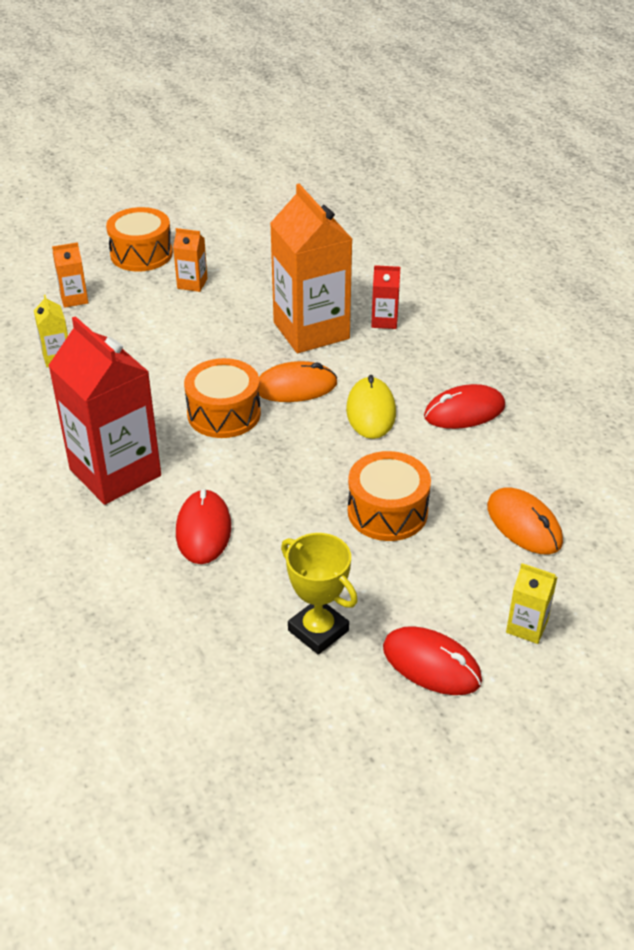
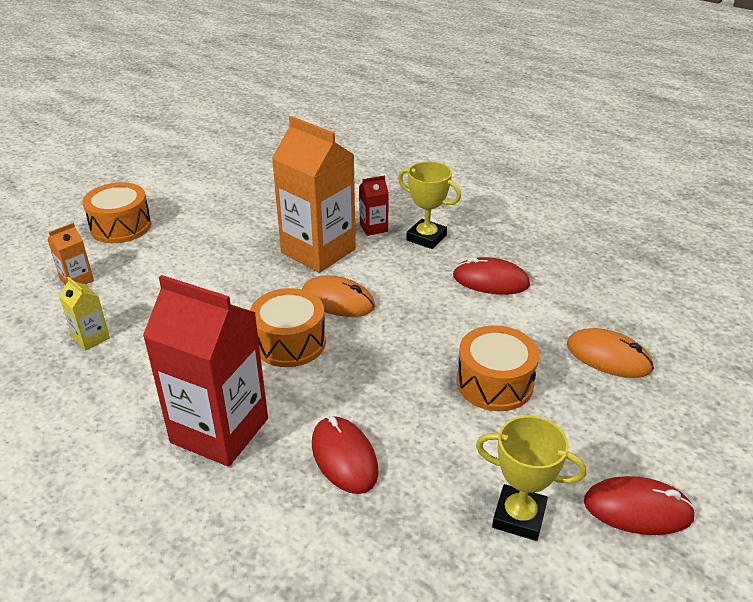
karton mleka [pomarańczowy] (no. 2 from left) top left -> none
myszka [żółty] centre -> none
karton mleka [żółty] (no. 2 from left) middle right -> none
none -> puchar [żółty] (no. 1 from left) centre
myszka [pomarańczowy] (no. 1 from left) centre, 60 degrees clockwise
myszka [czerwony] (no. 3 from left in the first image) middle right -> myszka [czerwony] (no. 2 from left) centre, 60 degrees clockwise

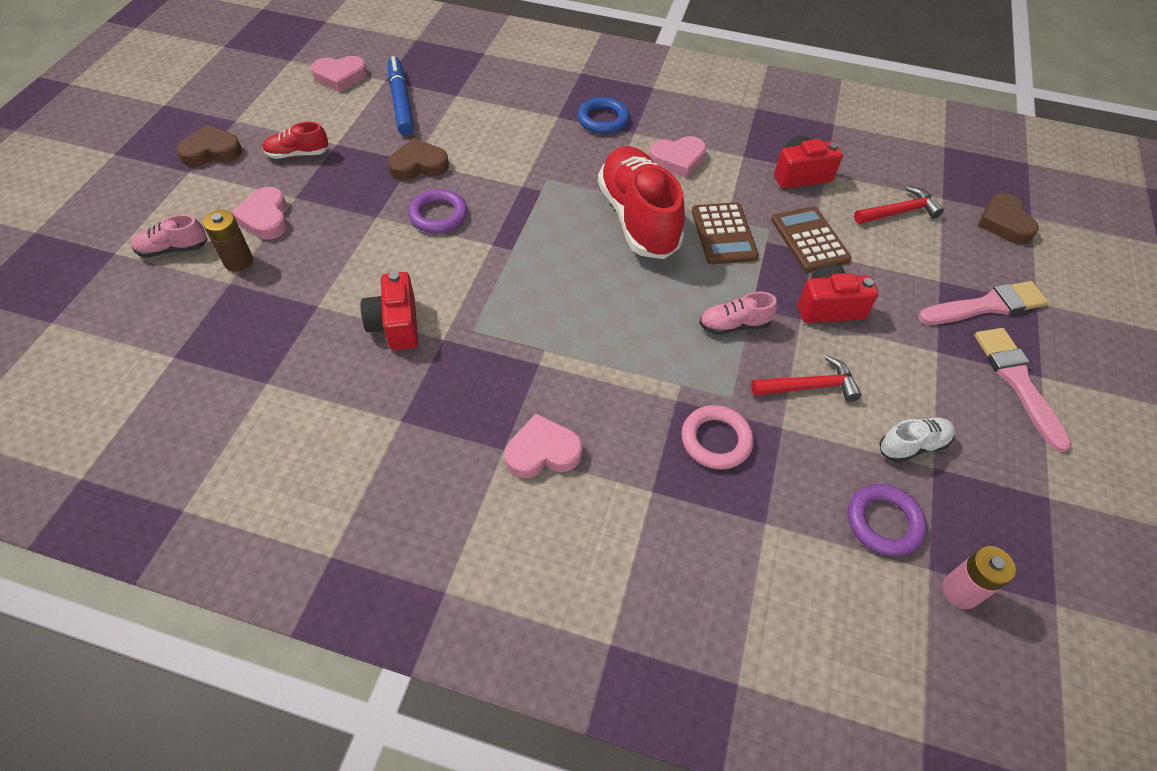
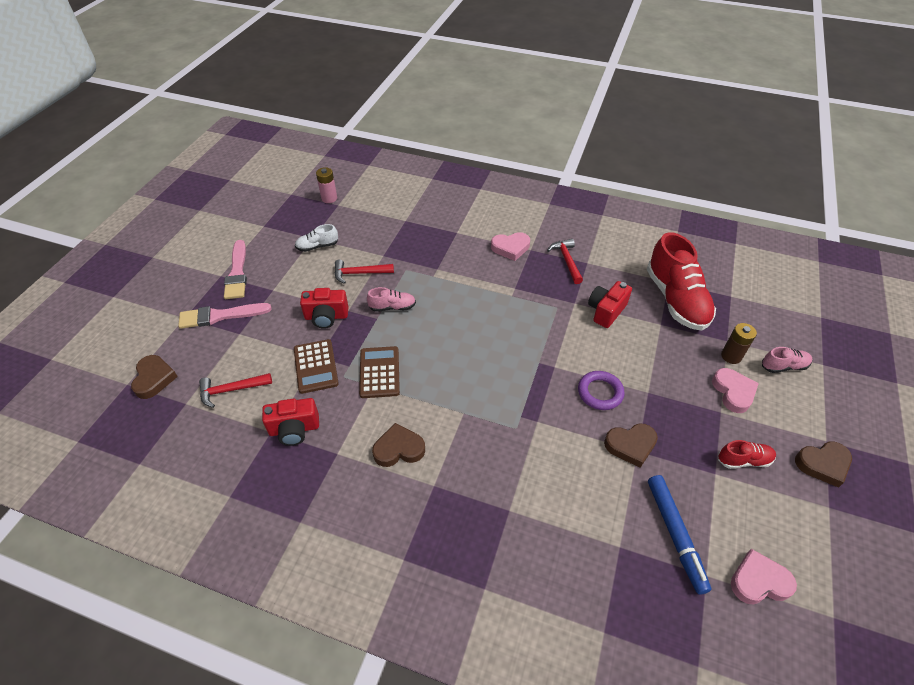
pierścień [niebieski] top centre -> none
pierścień [różowy] centre -> none
pierścień [fioletowy] (no. 2 from left) bottom right -> none
none -> młotek [czerwony] (no. 3 from left) centre
but [czerwony] (no. 2 from left in the first image) top centre -> but [czerwony] (no. 1 from left) middle right, shifted
serce [różowy] (no. 4 from left) top centre -> serce [brązowy] (no. 2 from left) centre
aparat fotograficzny [czerwony] (no. 1 from left in the first image) centre -> aparat fotograficzny [czerwony] (no. 3 from left) middle right, 135 degrees counterclockwise

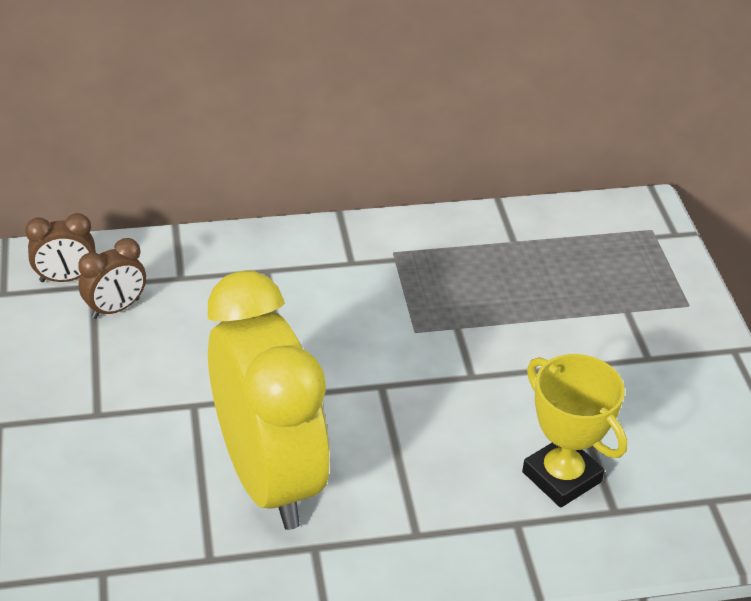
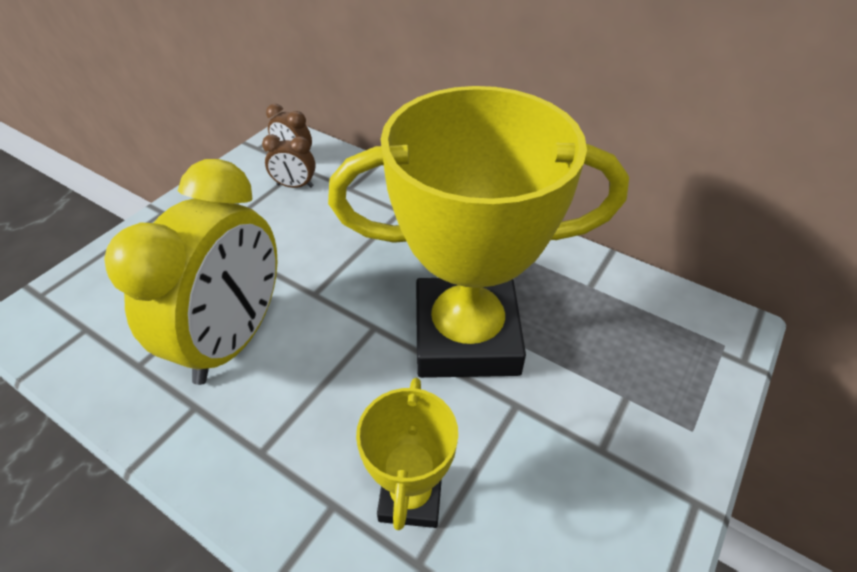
none -> puchar [żółty] (no. 2 from left) centre

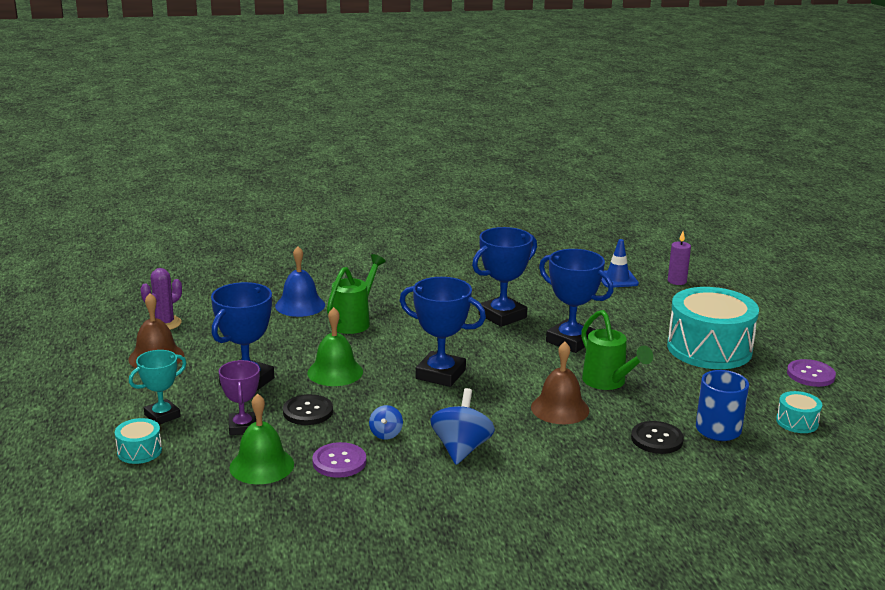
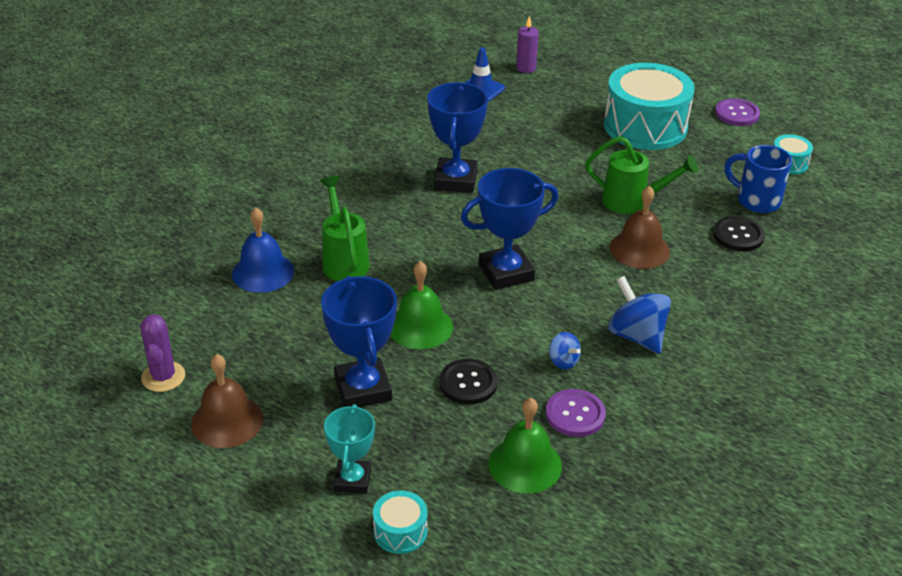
puchar [fioletowy] bottom left -> none
puchar [niebieski] (no. 4 from left) centre -> none

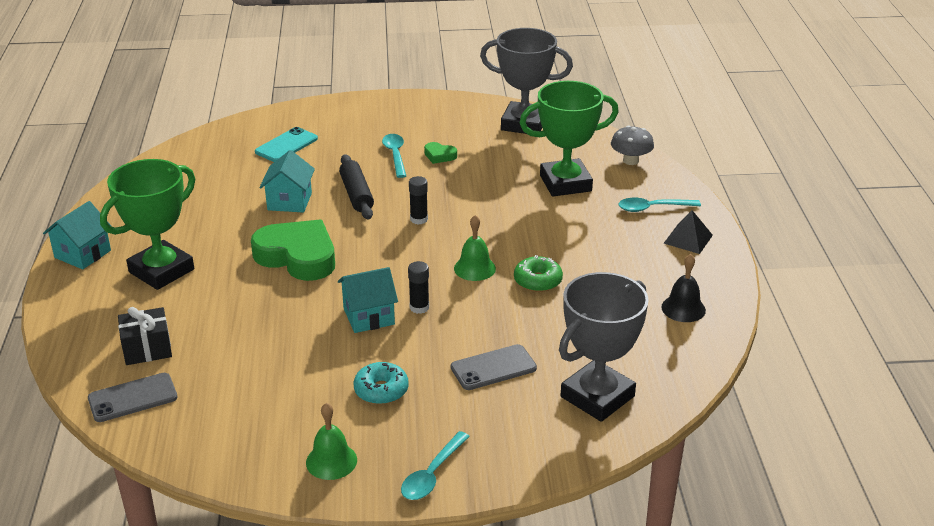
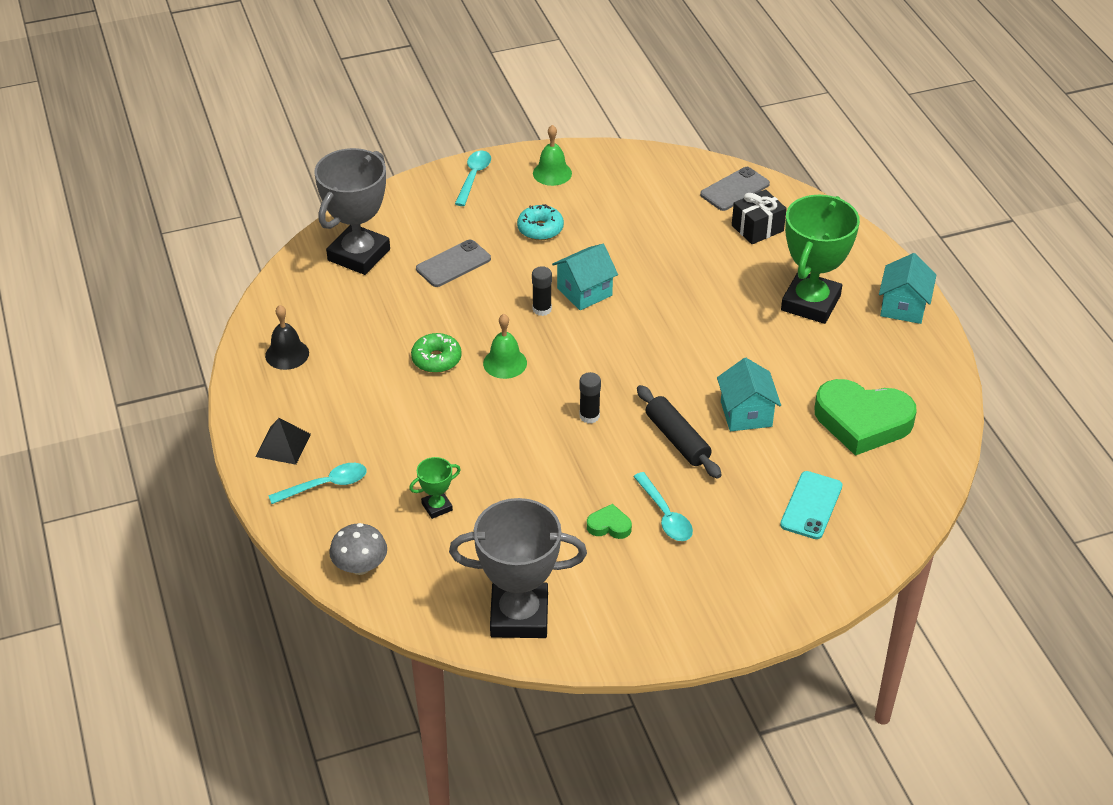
serce [zielony] (no. 1 from left in the first image) middle left -> serce [zielony] (no. 2 from left) middle right, shifted
puchar [zielony] (no. 2 from left in the first image) top centre -> puchar [zielony] (no. 1 from left) centre, x0.44

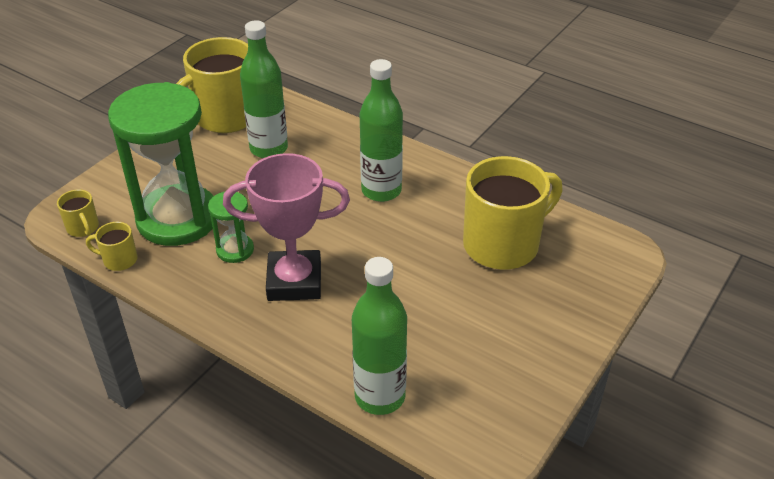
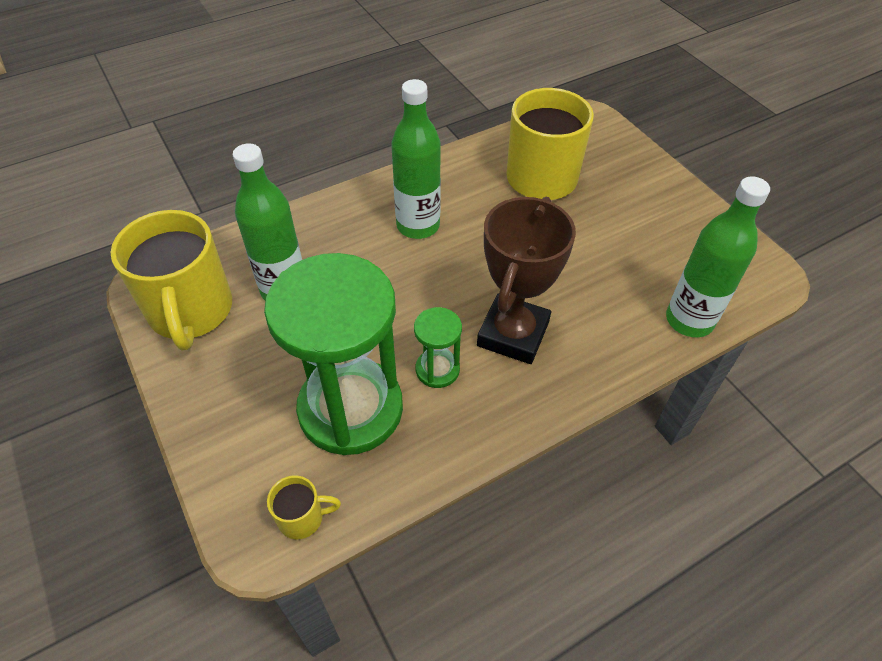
kubek [żółty] (no. 2 from left) middle left -> none
puchar [różowy] centre -> puchar [brązowy] centre

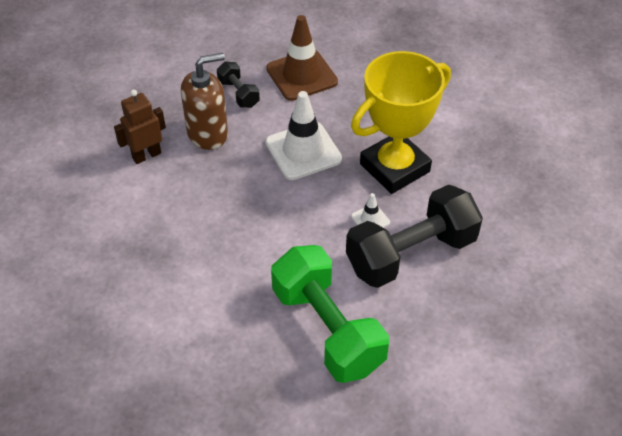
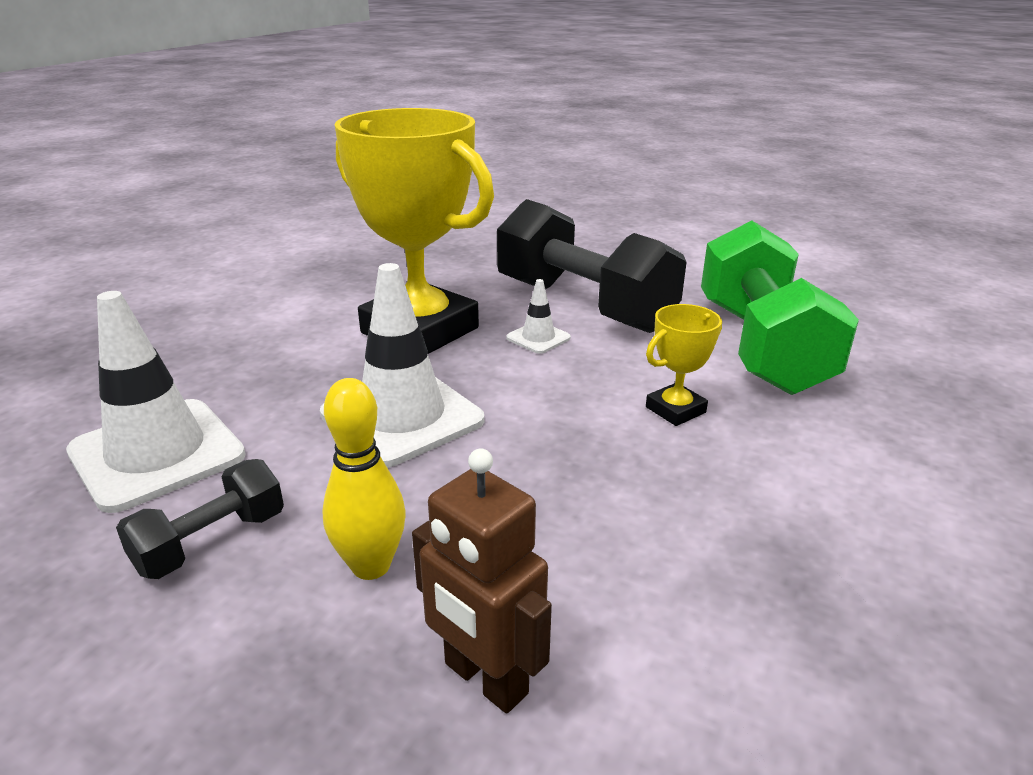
none -> puchar [żółty] (no. 2 from left) centre
dozownik mydła [brązowy] top left -> kręgiel [żółty] centre
pachołek [brązowy] top centre -> pachołek [biały] (no. 1 from left) middle left
hantel [zielony] bottom centre -> hantel [zielony] middle right, 45 degrees counterclockwise

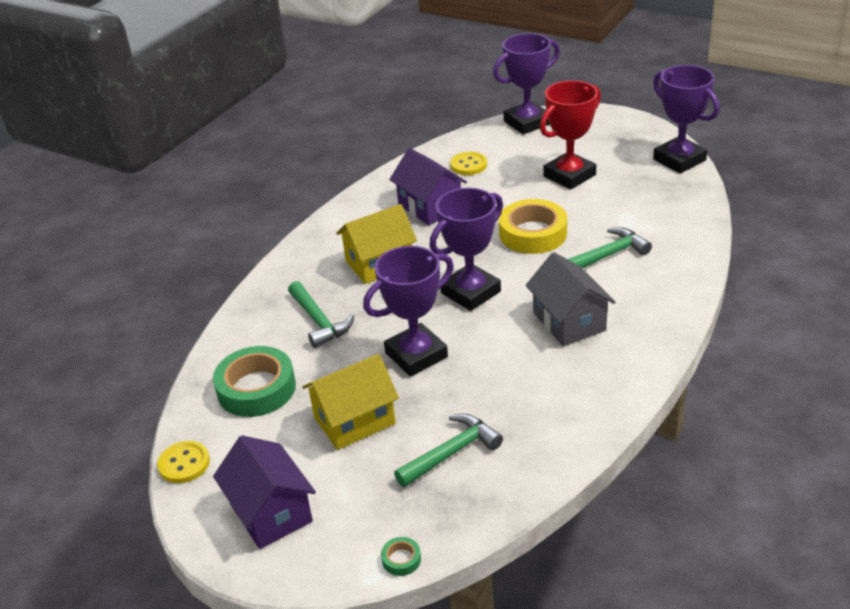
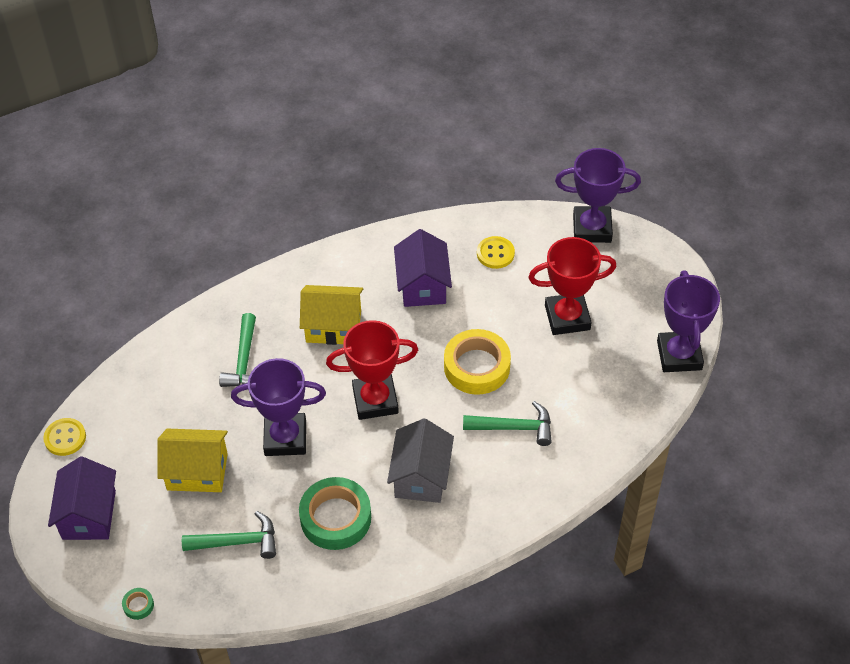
taśma klejąca [zielony] (no. 1 from left in the first image) middle left -> taśma klejąca [zielony] (no. 2 from left) bottom centre, shifted
puchar [fioletowy] (no. 2 from left) centre -> puchar [czerwony] (no. 1 from left) centre

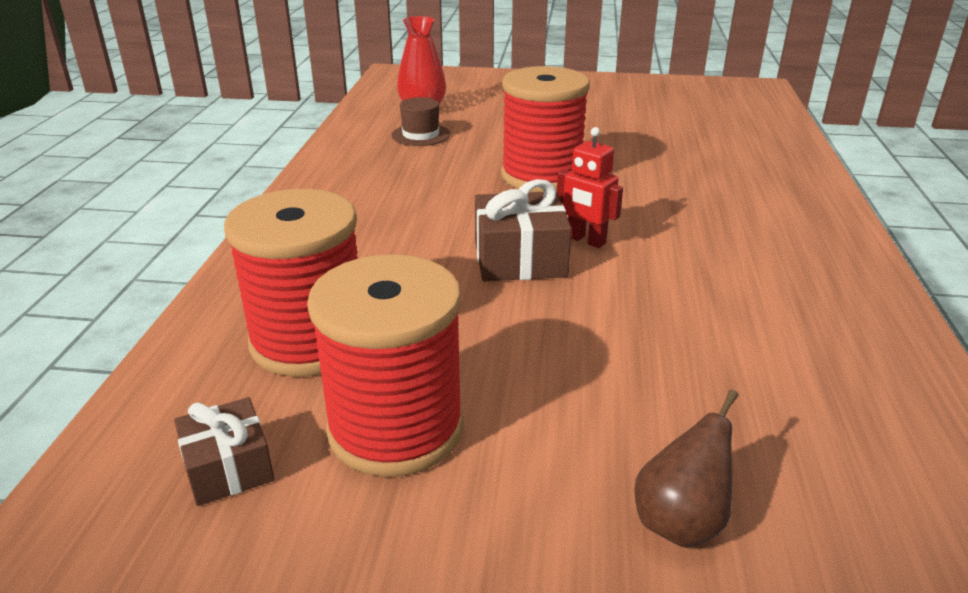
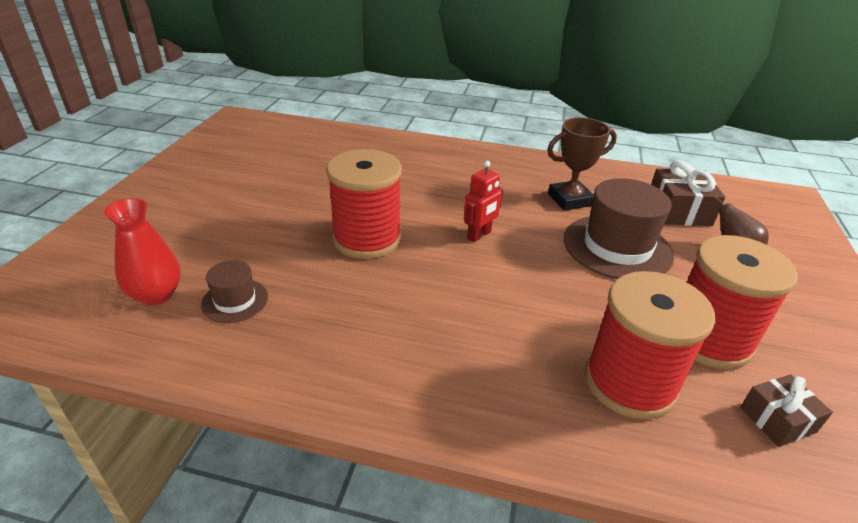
none -> puchar [brązowy] top right
none -> kapelusz [brązowy] (no. 2 from left) middle right
prezent [brązowy] (no. 2 from left in the first image) centre -> prezent [brązowy] (no. 1 from left) middle right, shifted

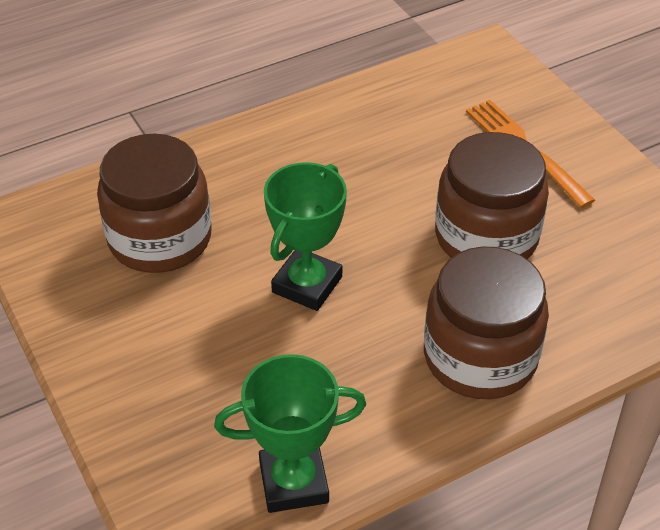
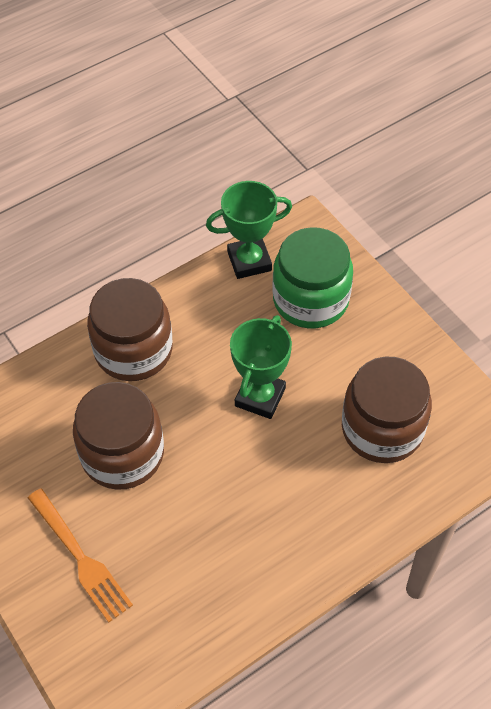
none -> słoik [zielony] centre

